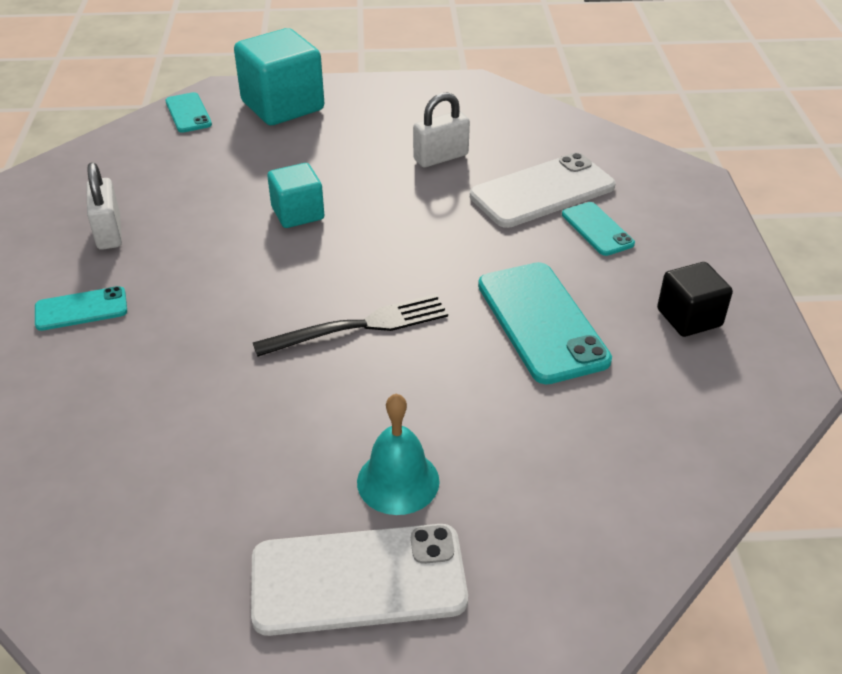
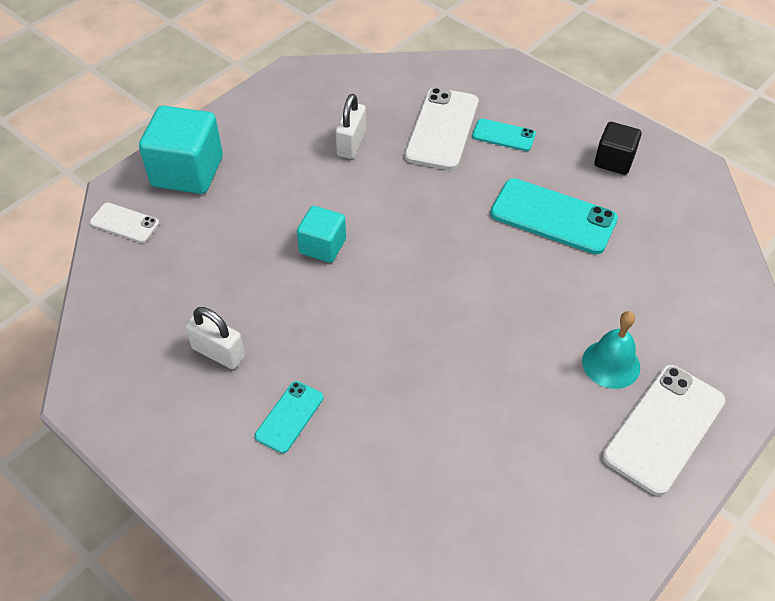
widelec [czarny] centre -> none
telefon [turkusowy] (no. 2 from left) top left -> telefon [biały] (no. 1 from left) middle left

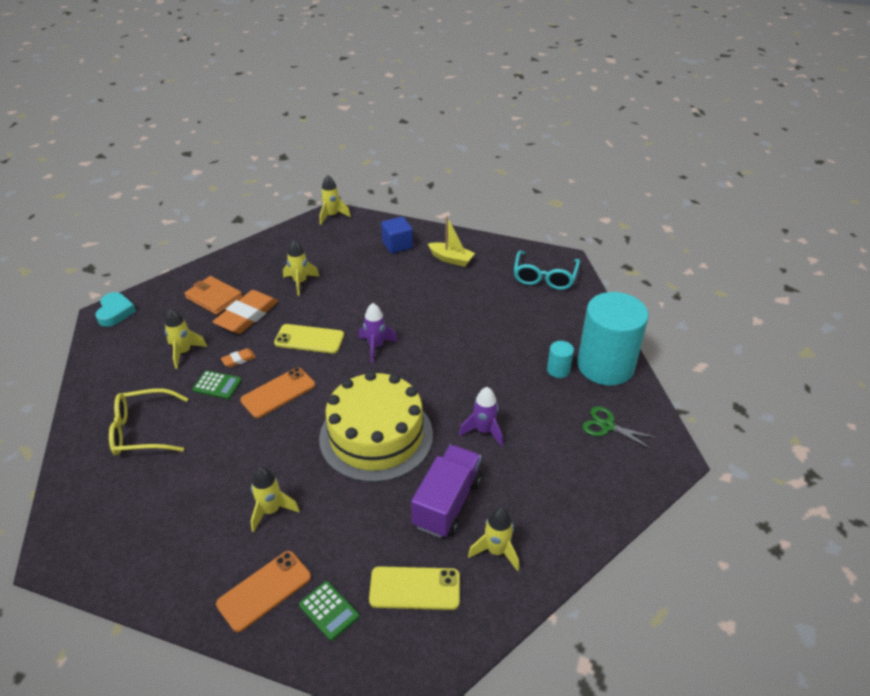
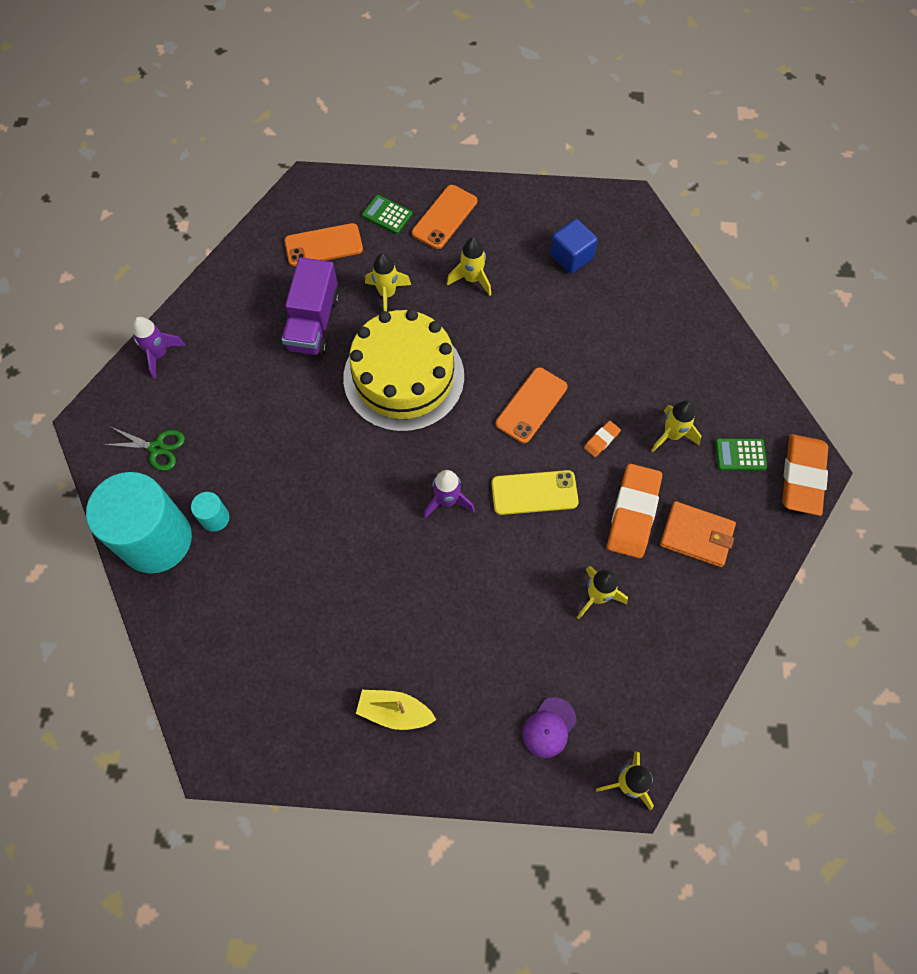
okulary [żółty] middle left -> none
okulary [turkusowy] centre -> none
none -> czapka [fioletowy] bottom centre
kalkulator [zielony] (no. 1 from left in the first image) middle left -> kalkulator [zielony] (no. 2 from left) middle right, shifted
sześcian [niebieski] centre -> sześcian [niebieski] top centre, shifted
rakieta [fioletowy] (no. 2 from left in the first image) centre -> rakieta [fioletowy] (no. 1 from left) middle left, shifted
rakieta [żółty] (no. 5 from left in the first image) bottom centre -> rakieta [żółty] (no. 1 from left) top centre, shifted
serce [turkusowy] middle left -> gumka do mazania [pomarańczowy] (no. 3 from left) middle right
telefon [żółty] (no. 2 from left) bottom centre -> telefon [pomarańczowy] (no. 1 from left) top centre

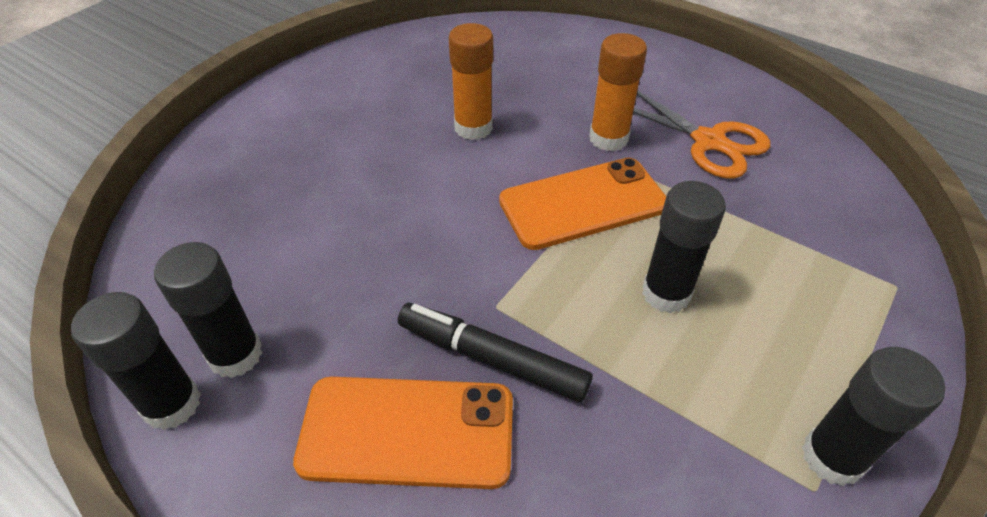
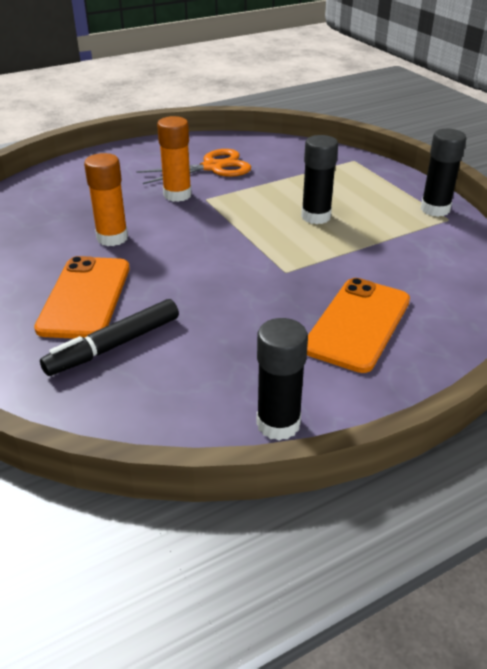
klej w sztyfcie [czarny] (no. 2 from left) middle left -> none
flamaster [czarny] bottom centre -> flamaster [czarny] middle left, shifted
telefon [pomarańczowy] (no. 2 from left in the first image) centre -> telefon [pomarańczowy] (no. 1 from left) middle left, shifted

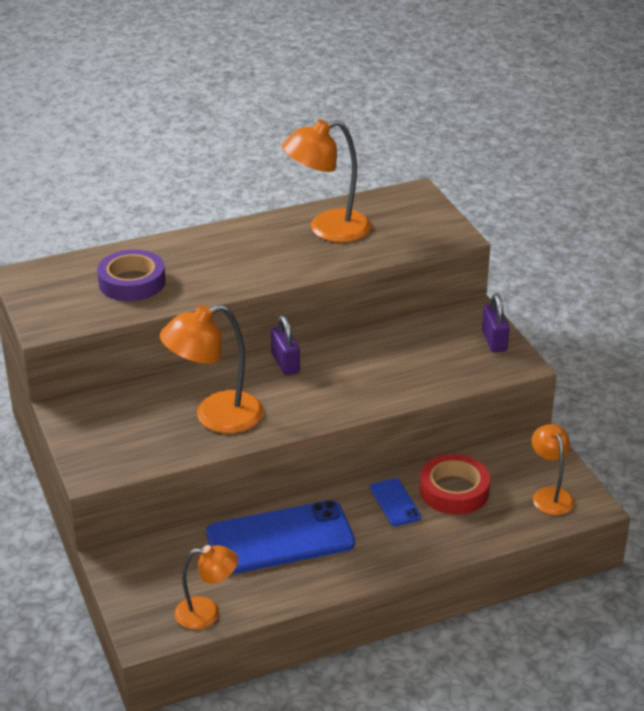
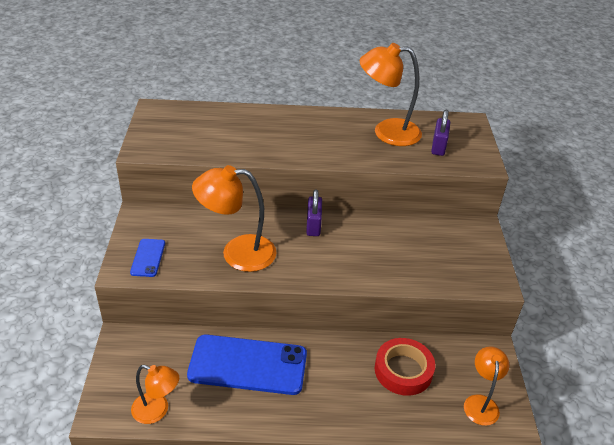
taśma klejąca [fioletowy] middle left -> none
telefon [niebieski] (no. 2 from left in the first image) bottom centre -> telefon [niebieski] (no. 1 from left) middle left, shifted
kłódka [fioletowy] (no. 2 from left) middle right -> kłódka [fioletowy] (no. 2 from left) top right, shifted

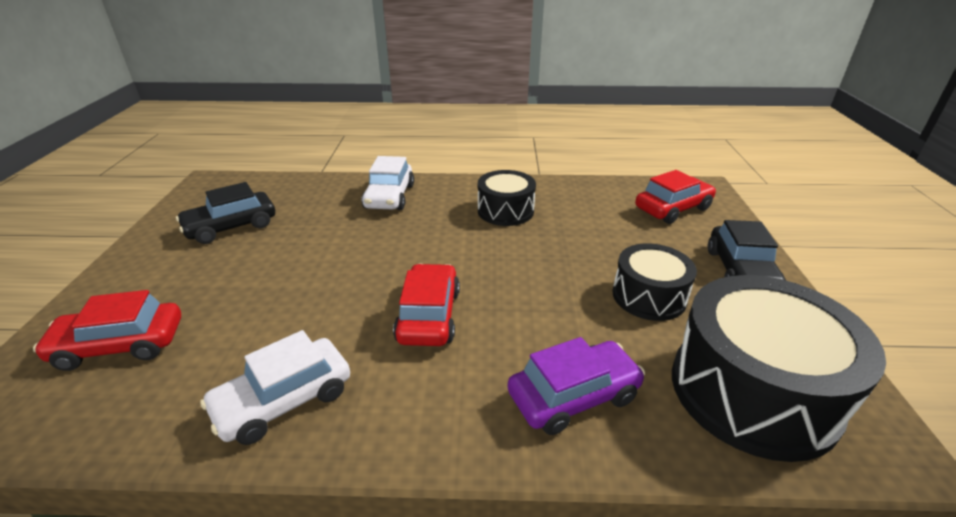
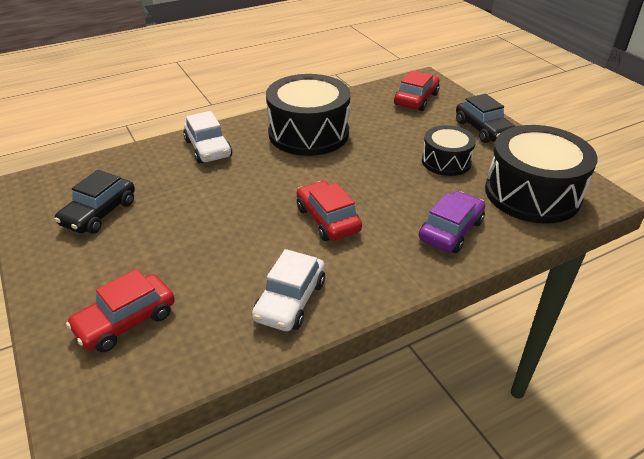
bęben [czarny] (no. 1 from left) centre -> bęben [czarny] (no. 1 from left) top centre, x1.76

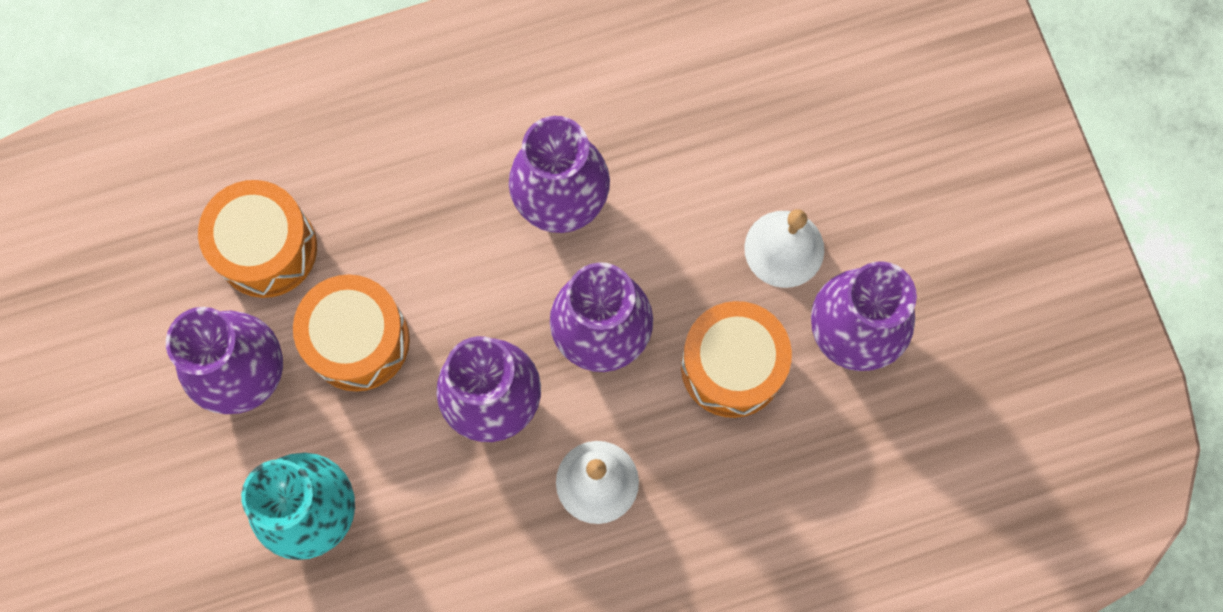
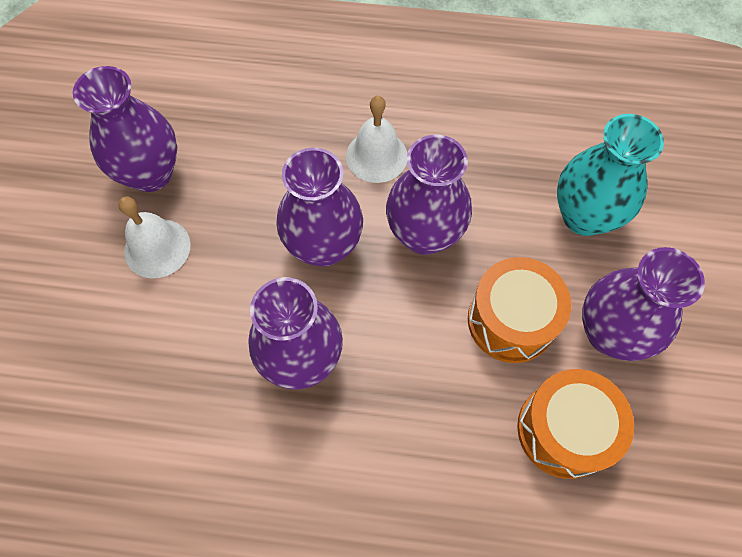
bęben [pomarańczowy] (no. 3 from left) centre -> none

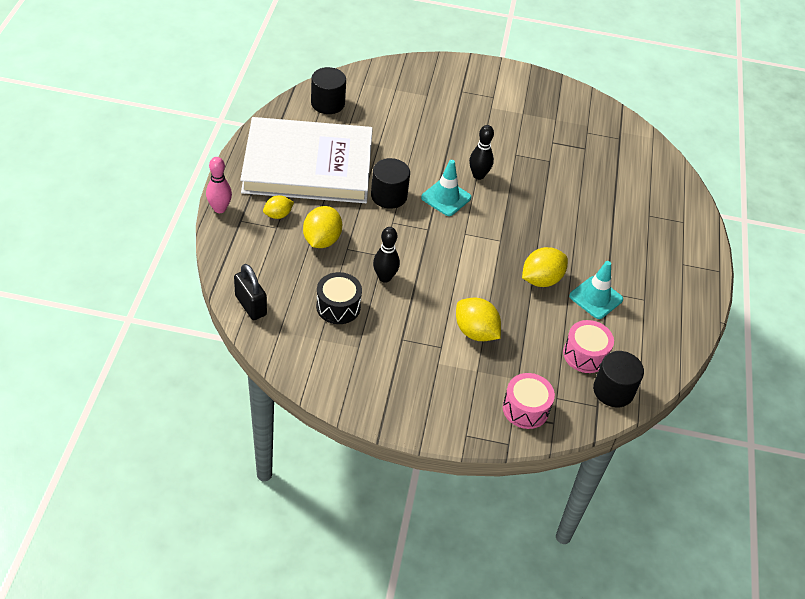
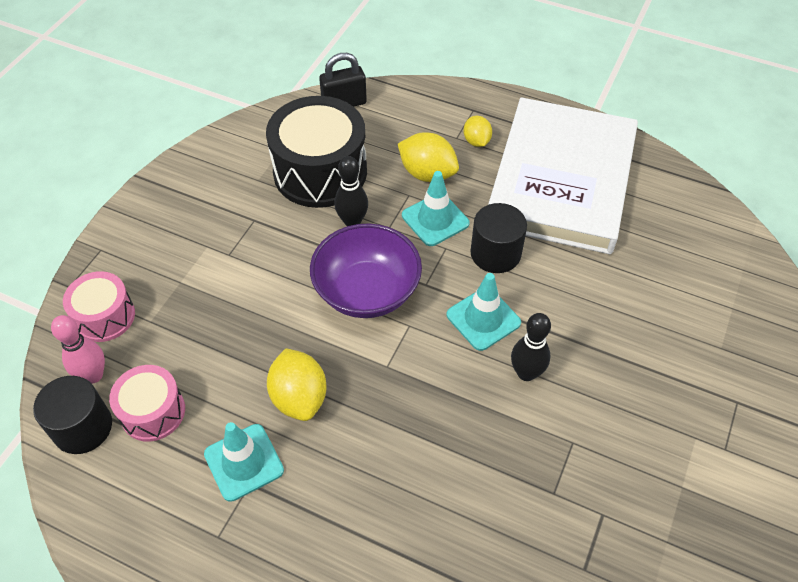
walec [czarny] (no. 1 from left) top centre -> none
cytryna [żółty] (no. 3 from left) centre -> none
none -> miska [fioletowy] centre
none -> pachołek [turkusowy] (no. 2 from left) centre
kręgiel [różowy] top left -> kręgiel [różowy] middle left, shifted
bęben [czarny] centre -> bęben [czarny] top centre, x1.80

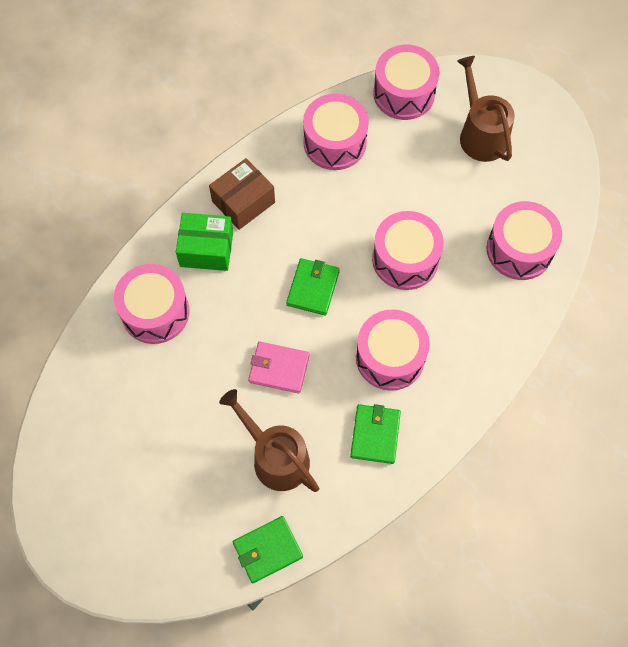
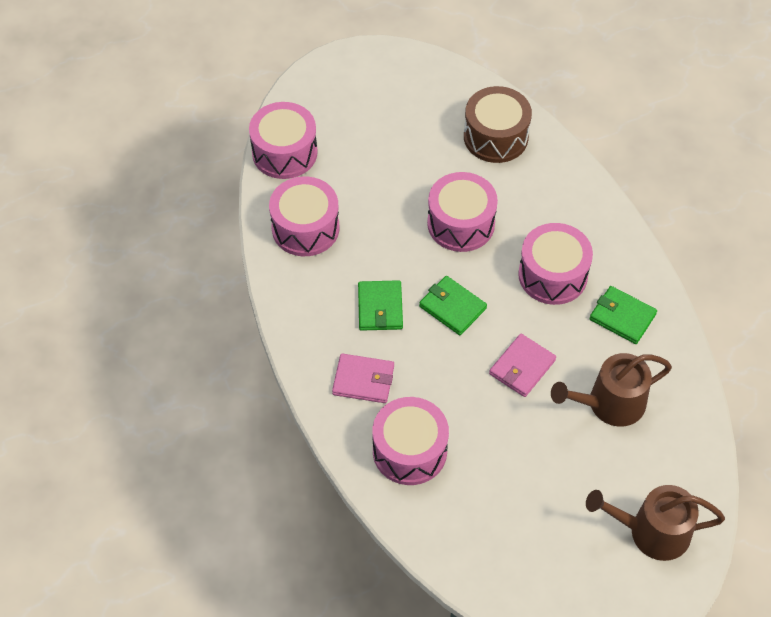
pudełko [brązowy] top centre -> none
portfel [zielony] (no. 1 from left) bottom centre -> portfel [zielony] (no. 1 from left) centre, shifted
konewka [brązowy] (no. 2 from left) top right -> konewka [brązowy] (no. 2 from left) bottom right, shifted
pudełko [zielony] middle left -> portfel [różowy] (no. 1 from left) centre
bęben [różowy] (no. 6 from left) middle right -> bęben [brązowy] top centre

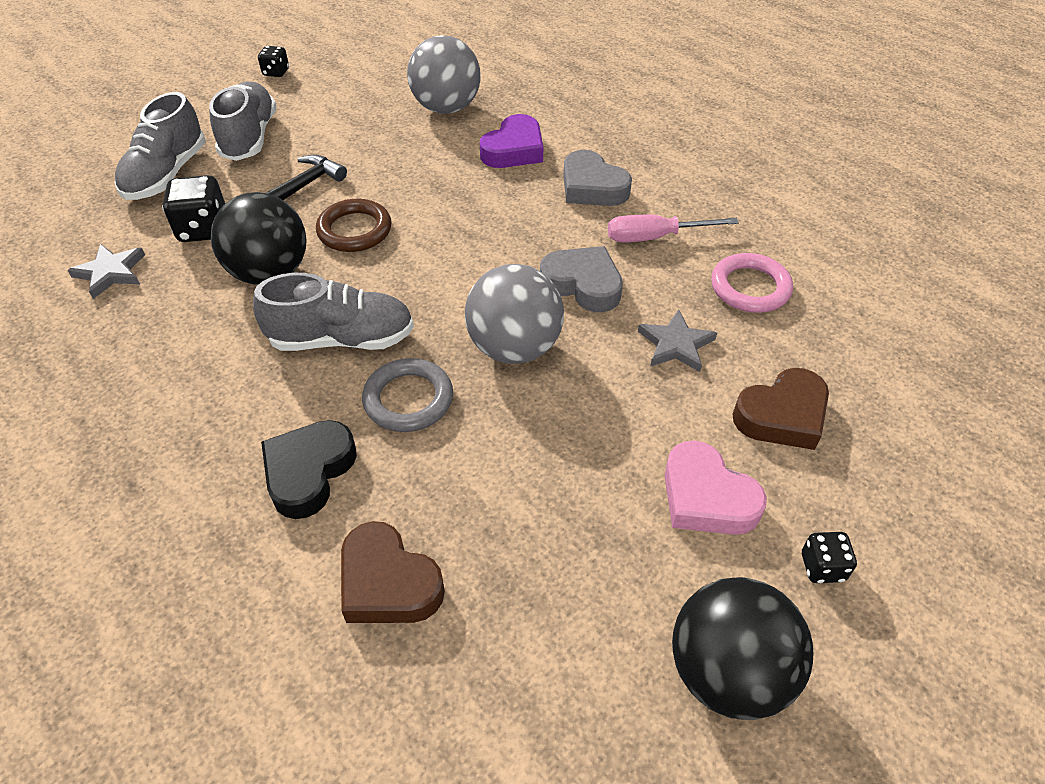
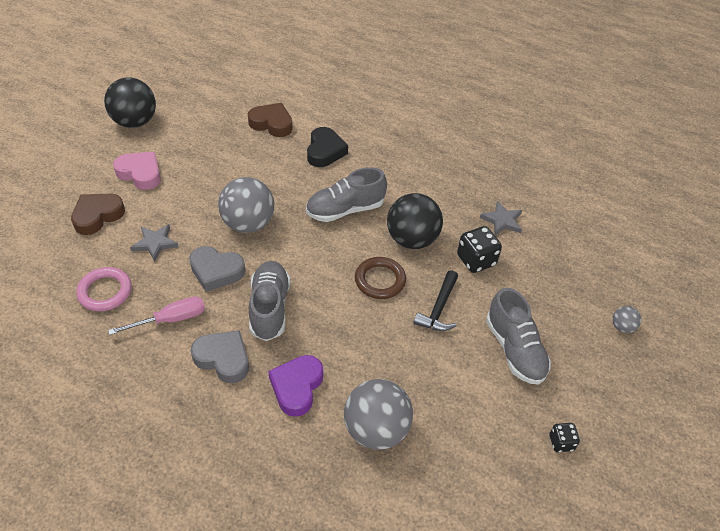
pierścień [szary] centre -> none
kostka do gry [czarny] (no. 3 from left) bottom right -> none
none -> piłka [szary] (no. 3 from left) middle right
but [szary] (no. 1 from left) top left -> but [szary] (no. 1 from left) centre, shifted

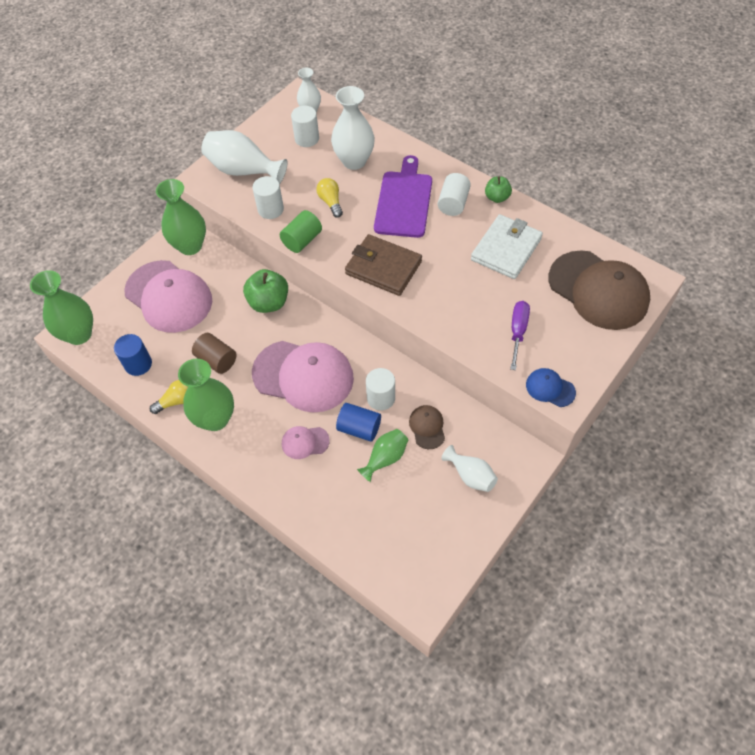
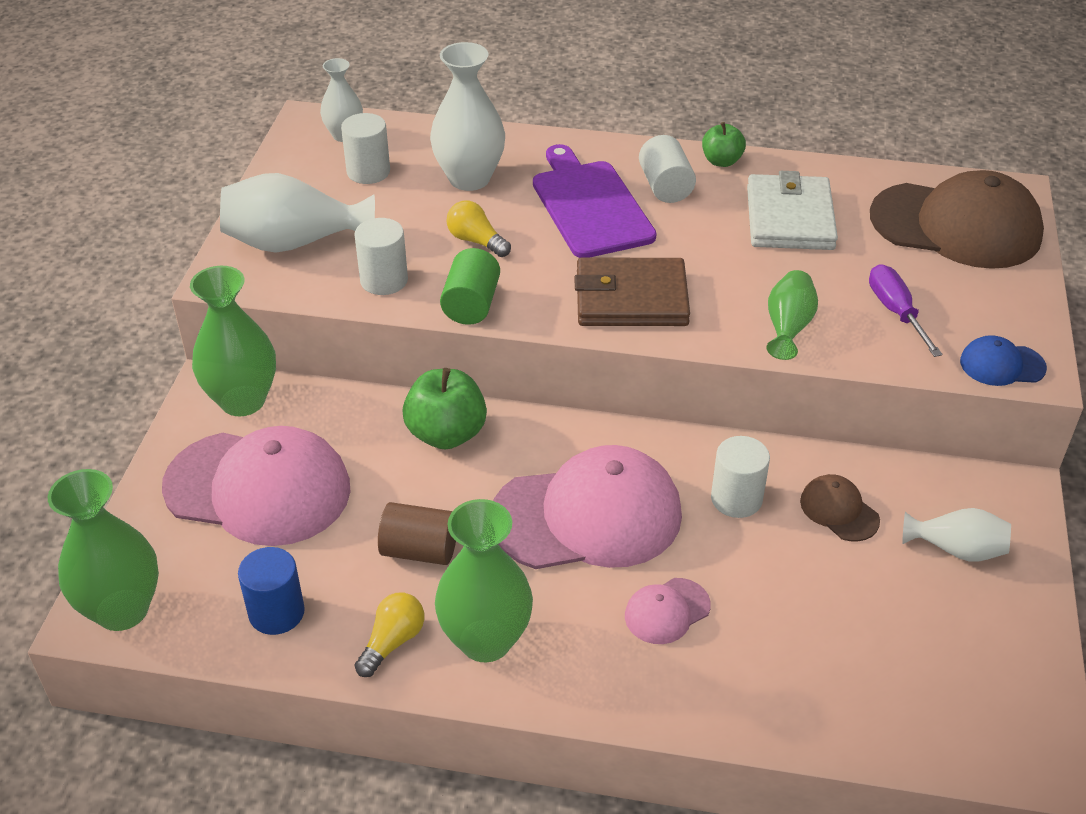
walec [niebieski] (no. 2 from left) centre -> none
wazon [zielony] (no. 4 from left) centre -> wazon [zielony] (no. 4 from left) middle right, shifted

